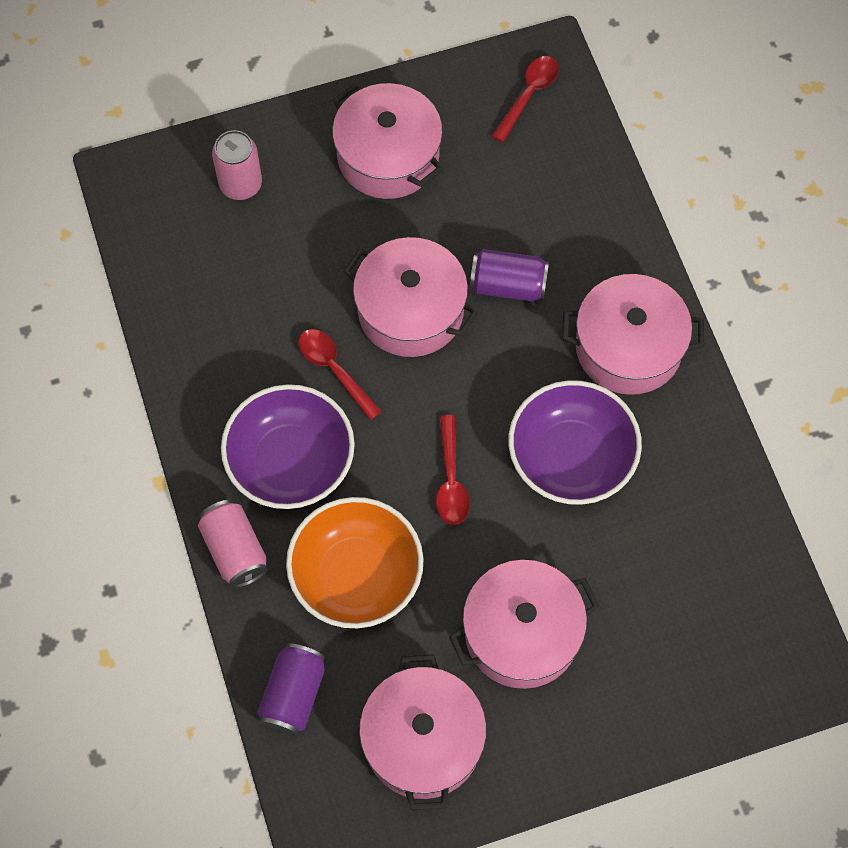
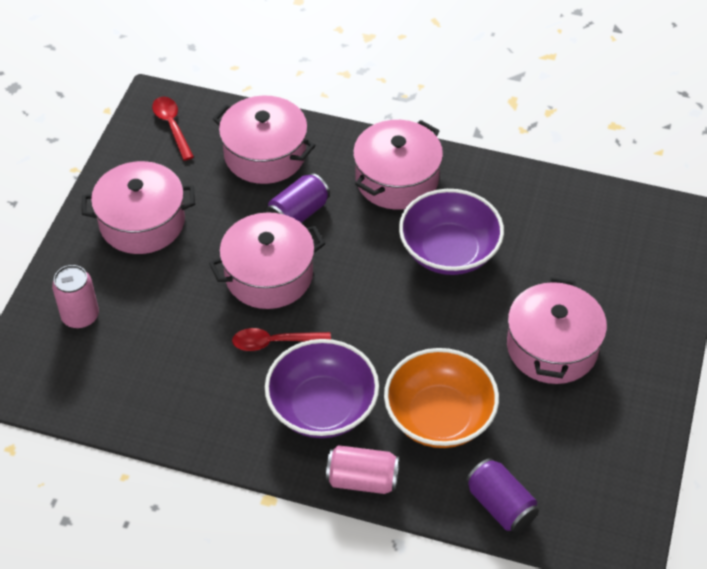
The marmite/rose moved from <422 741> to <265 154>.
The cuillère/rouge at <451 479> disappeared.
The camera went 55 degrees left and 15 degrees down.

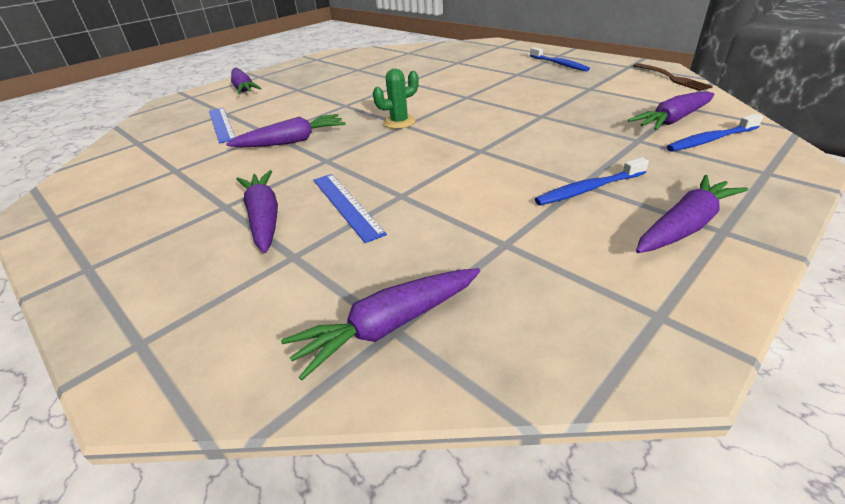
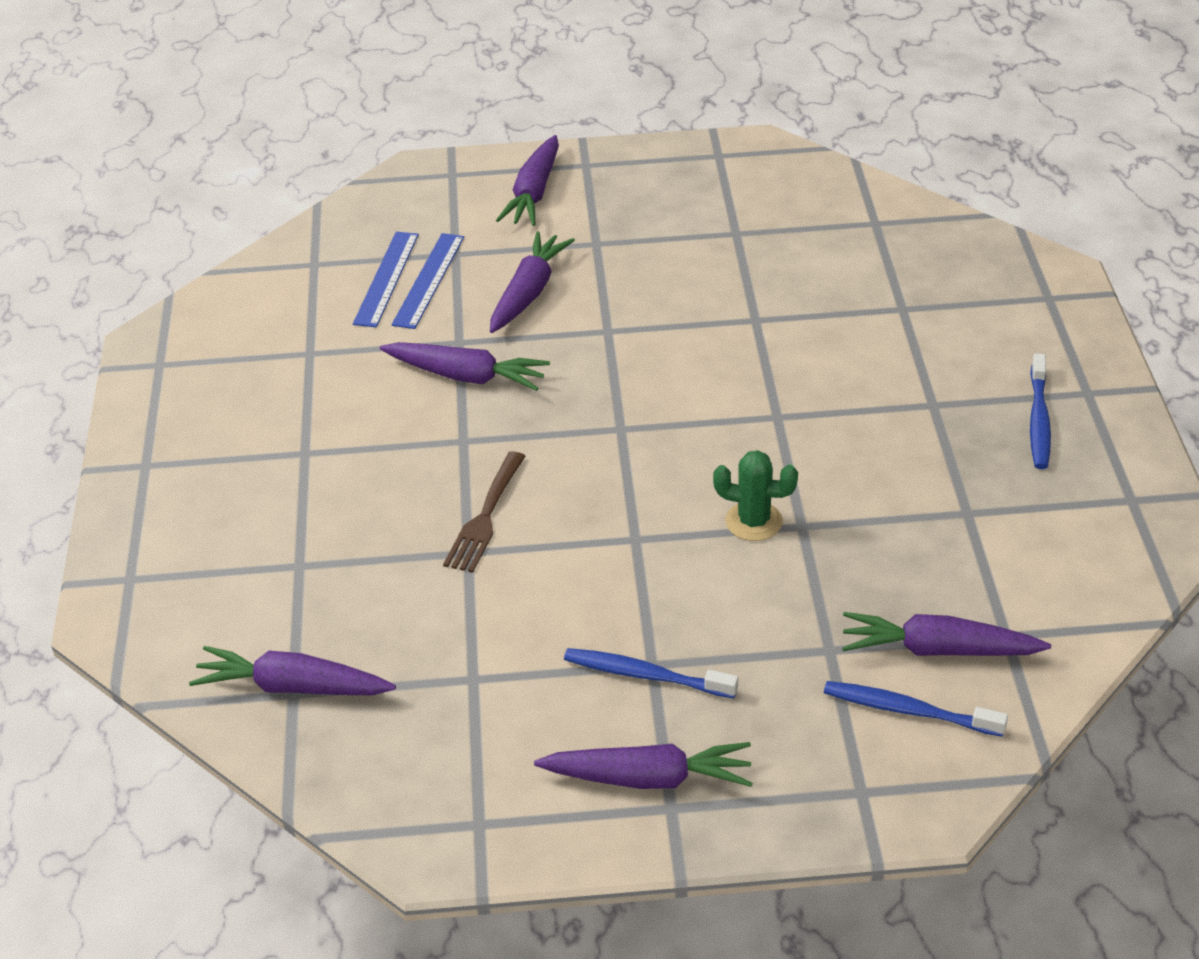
The règle/bleu moved from <346 205> to <386 278>.
The fourchette/marron moved from <671 78> to <485 517>.
The carotte/violet moved from <264 218> to <528 292>.
The cactus/vert moved from <399 122> to <753 521>.
The camera went 40 degrees right and 5 degrees up.

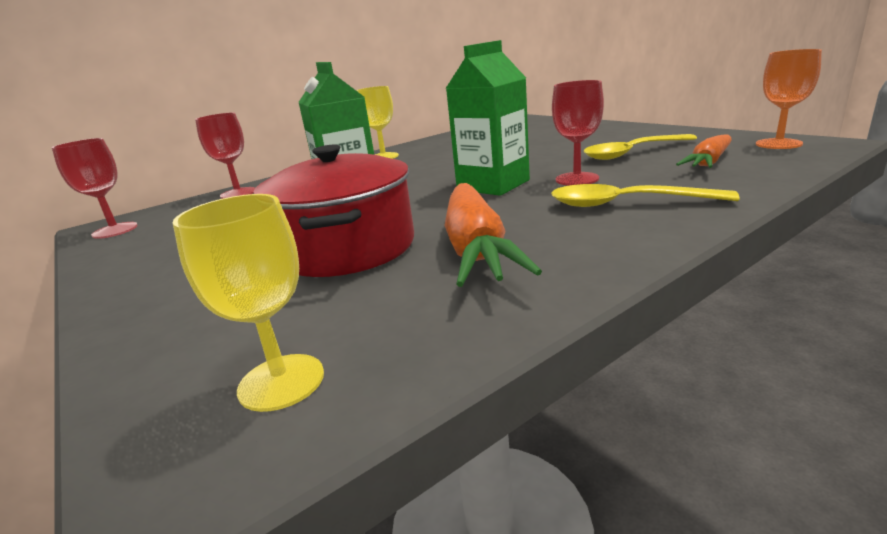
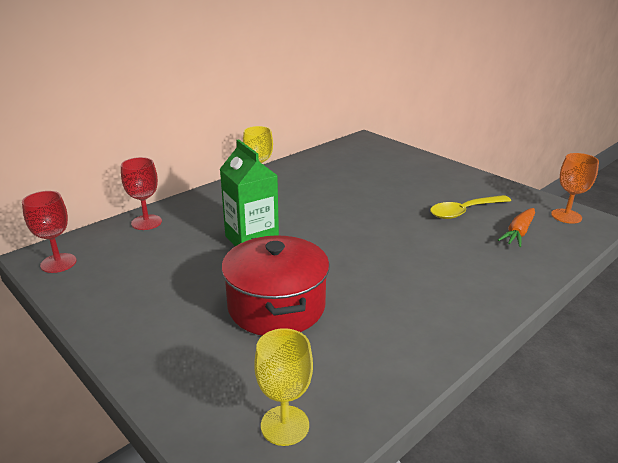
The carotte/orange at <476 248> disappeared.
The brique de lait/vert at <493 185> disappeared.
The cuillère/jaune at <625 204> disappeared.
The verre à pied/rouge at <577 179> disappeared.
The camera went 10 degrees left and 5 degrees up.

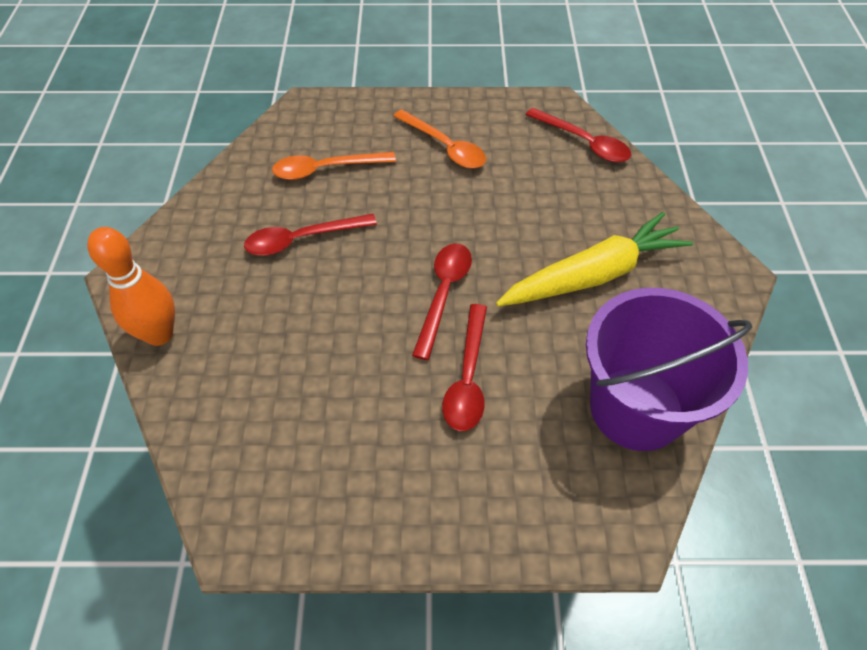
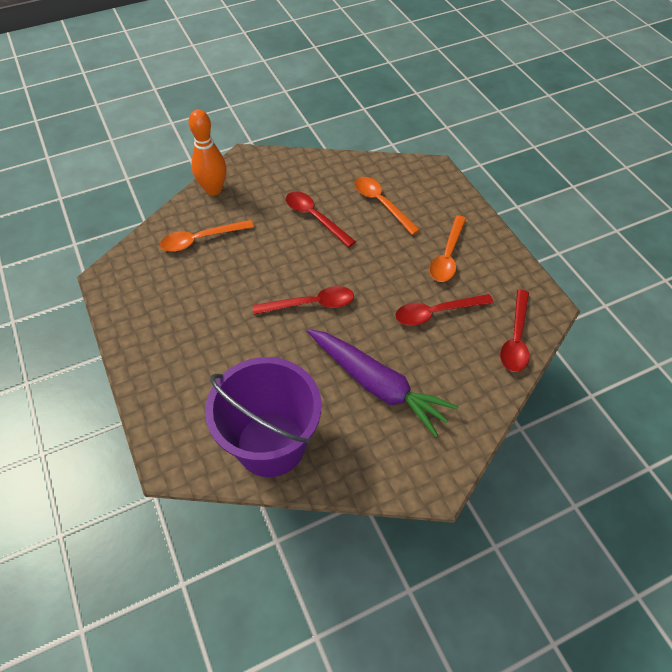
The cuillère/orange at <201 239> appeared.
The carotte/jaune at <593 275> became the carotte/violet at <377 385>.
The cuillère/rouge moved from <468 377> to <436 313>.
The camera went 65 degrees right and 0 degrees up.

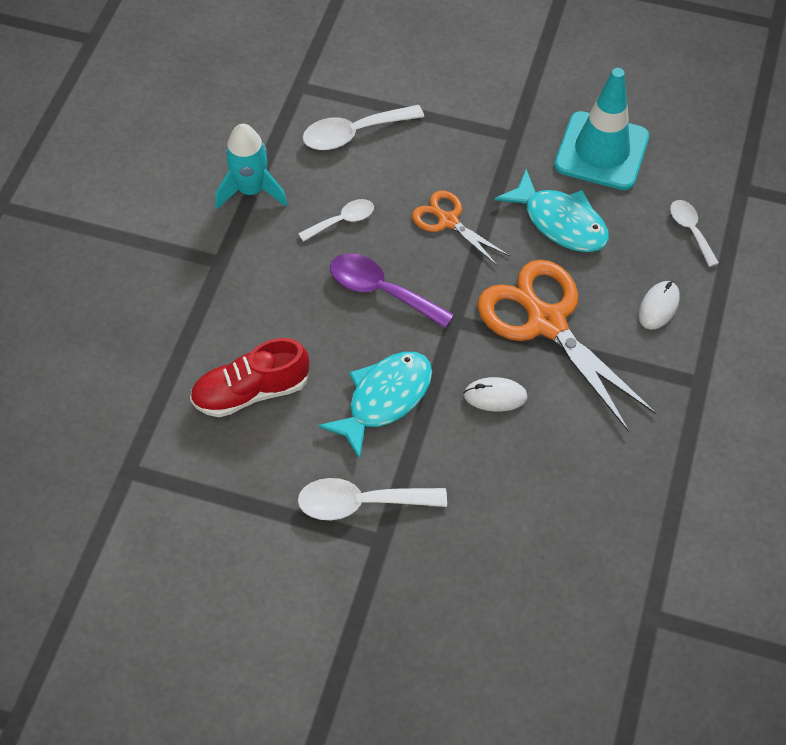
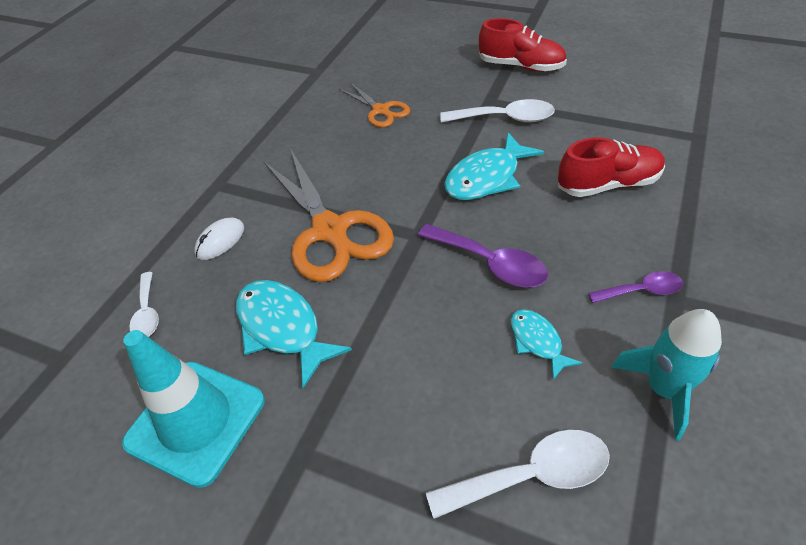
The ciseaux/orange moved from <447 221> to <381 110>.
The chaussure/rouge at <521 66> appeared.
The cuillère/blanc at <342 220> was replaced by the poisson/turquoise at <537 341>.
The cuillère/violet at <641 291> appeared.
The souris/blanc at <495 396> disappeared.
The camera went 170 degrees left and 10 degrees down.

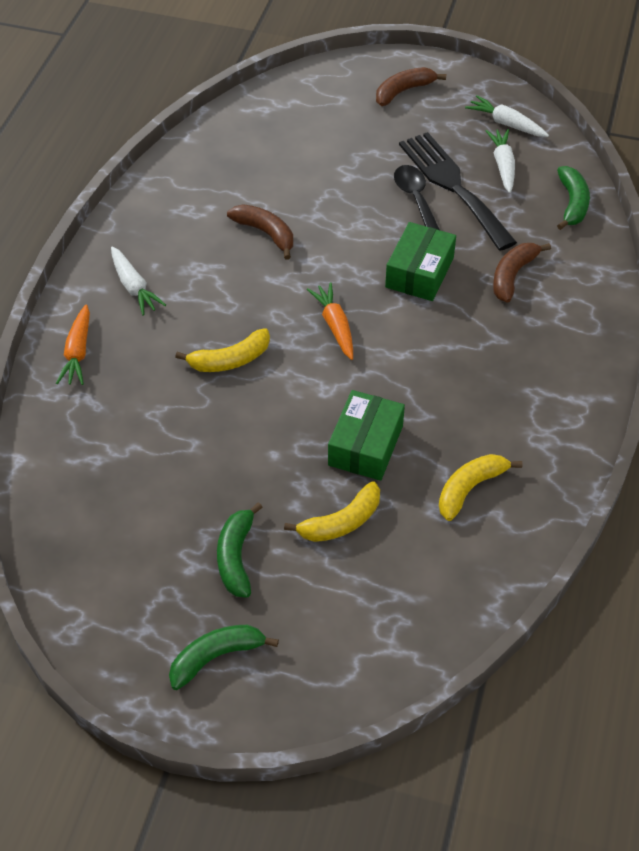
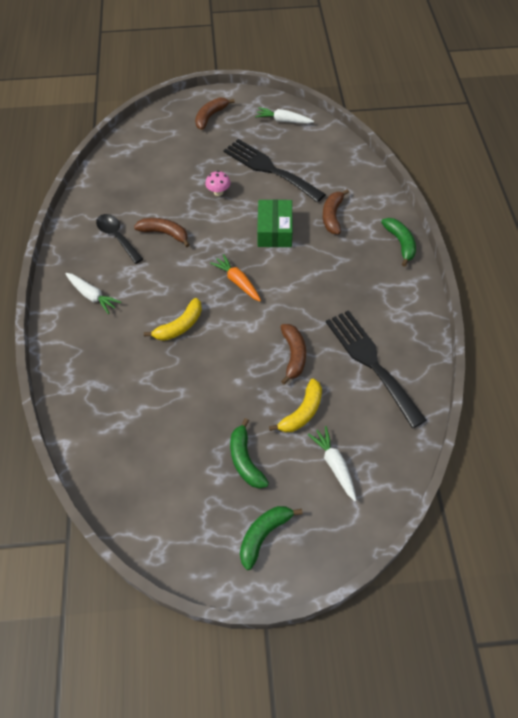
The cuillère/noir moved from <416 200> to <117 237>.
The champignon/rose at <218 192> appeared.
The boîte/vert at <365 445> was replaced by the banane/marron at <293 355>.
The carotte/blanc moved from <503 165> to <334 465>.
The banane/jaune at <470 488> was replaced by the fourchette/noir at <371 362>.
The banane/vert moved from <572 203> to <400 243>.
The carotte/orange at <78 352> disappeared.
The camera went 20 degrees left and 5 degrees up.

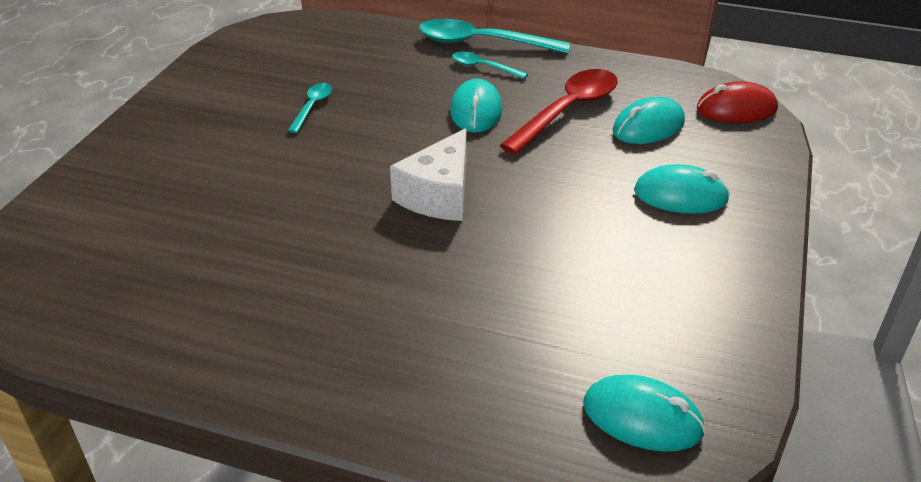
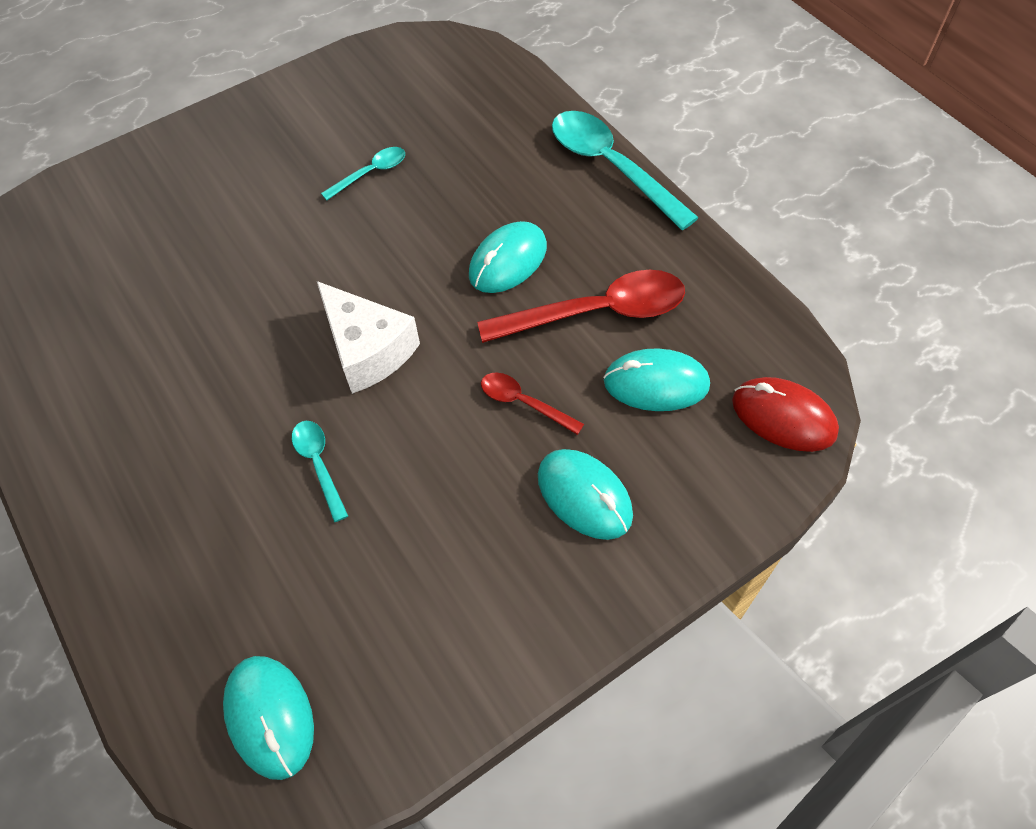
The cuillère/turquoise moved from <483 67> to <319 465>.
The fromage/blanc at <439 195> turned 105 degrees counterclockwise.
The cuillère/rouge at <524 403> appeared.
The camera went 40 degrees right and 20 degrees up.

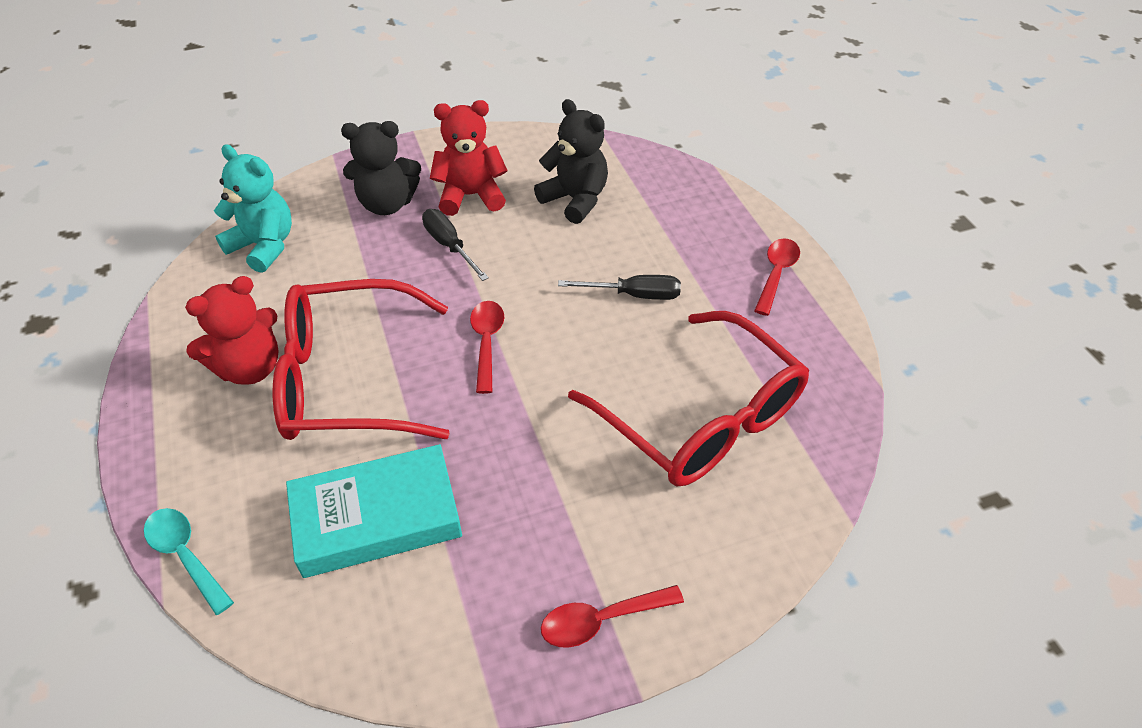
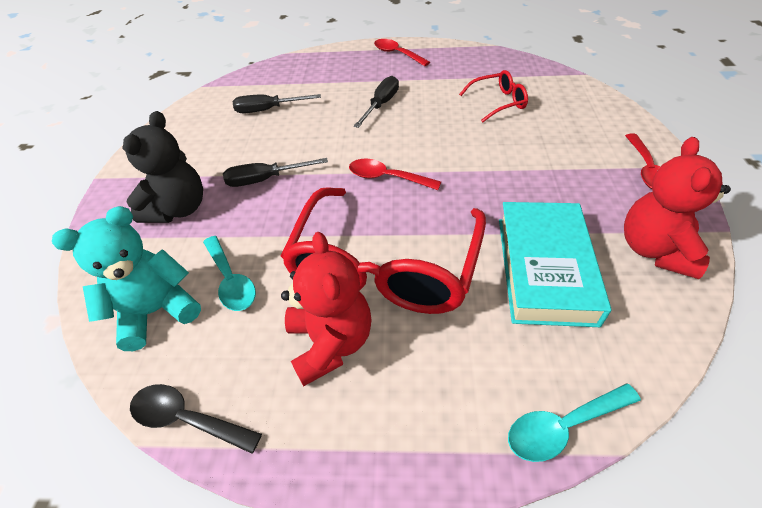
The cuillère/noir at <187 419> appeared.
The cuillère/turquoise at <231 280> appeared.
The ours en peluche/noir at <575 200> was replaced by the tournevis/noir at <268 110>.
The lunettes/rouge at <700 417> changed to 0.46 times the size.
The ours en peluche/rouge moved from <471 196> to <655 250>.
The camera went 65 degrees left and 0 degrees up.

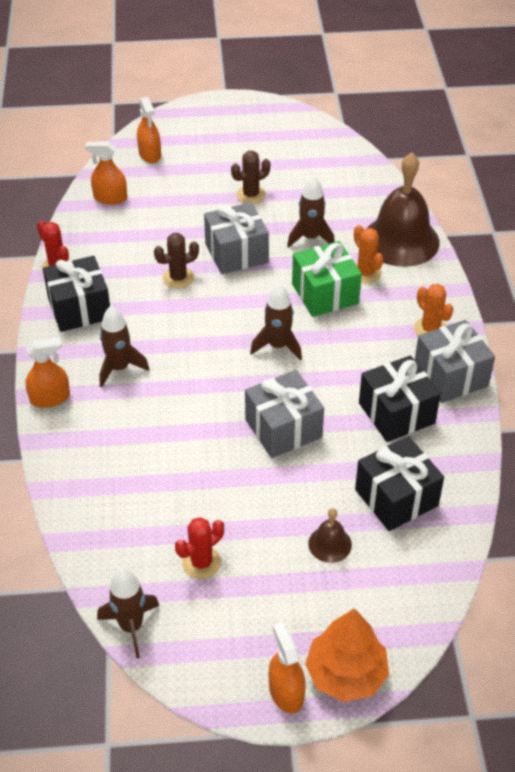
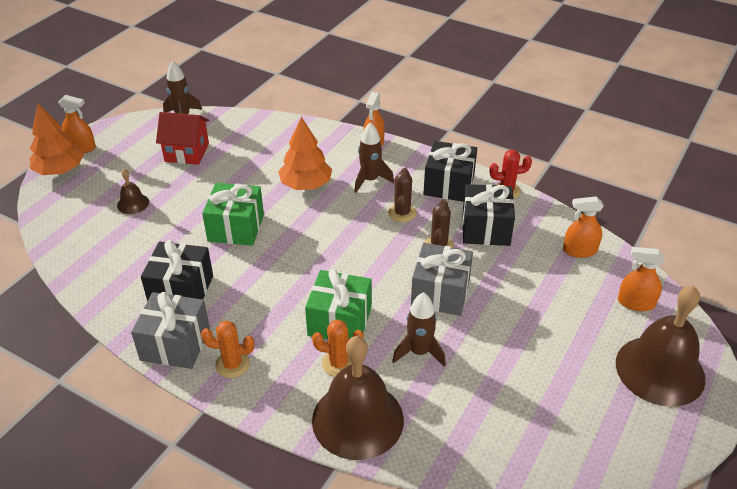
The cactus/rouge at <201 562> was replaced by the maison/rouge at <187 152>.
The cadeau/gris at <283 428> became the cadeau/vert at <236 228>.
The arbre/orange at <306 185> appeared.
The cactus/marron moved from <251 195> to <402 213>.
The cadeau/noir moved from <396 497> to <485 229>.
The vaporisateur/orange at <110 198> turned 135 degrees counterclockwise.
The cloche/marron at <660 370> appeared.
The fusée/marron at <278 346> disappeared.
The camera went 125 degrees right and 5 degrees down.

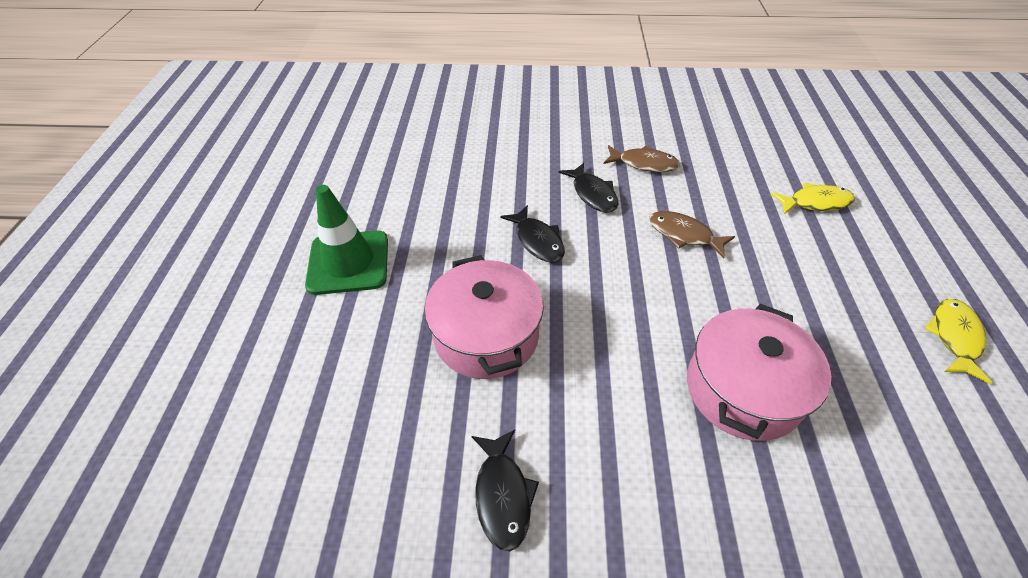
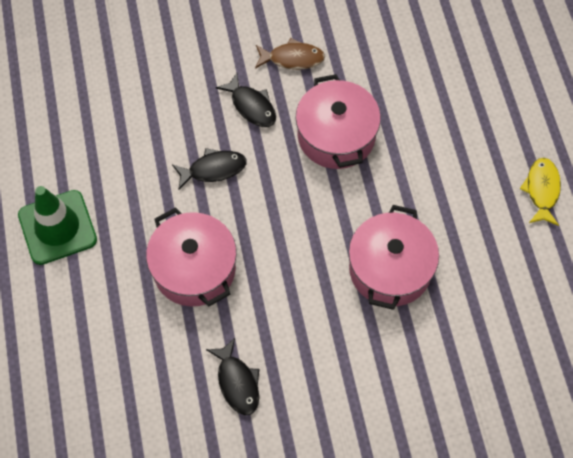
The poisson/noir at <537 241> turned 60 degrees counterclockwise.
The poisson/marron at <683 235> was replaced by the marmite/rose at <336 136>.
The poisson/jaune at <815 202> disappeared.
The camera went 15 degrees left and 15 degrees up.

